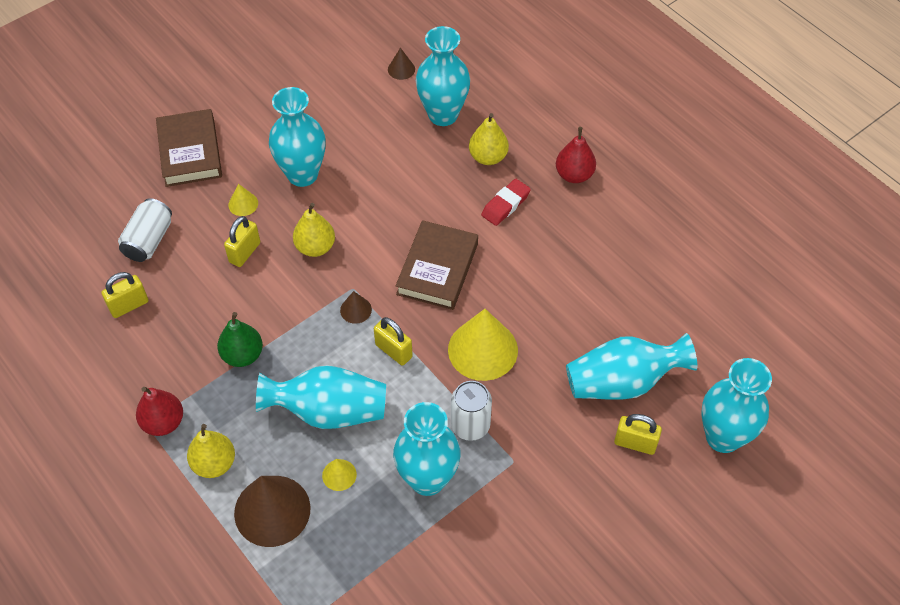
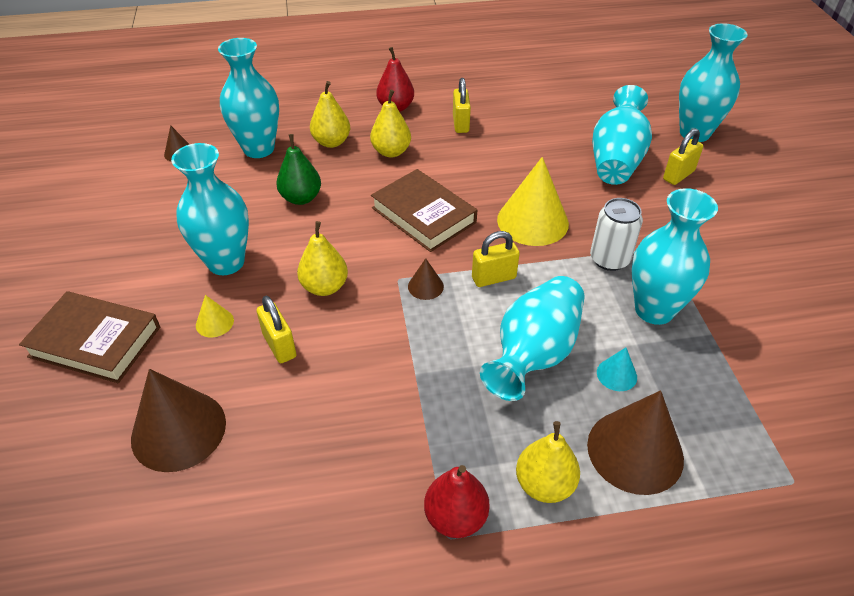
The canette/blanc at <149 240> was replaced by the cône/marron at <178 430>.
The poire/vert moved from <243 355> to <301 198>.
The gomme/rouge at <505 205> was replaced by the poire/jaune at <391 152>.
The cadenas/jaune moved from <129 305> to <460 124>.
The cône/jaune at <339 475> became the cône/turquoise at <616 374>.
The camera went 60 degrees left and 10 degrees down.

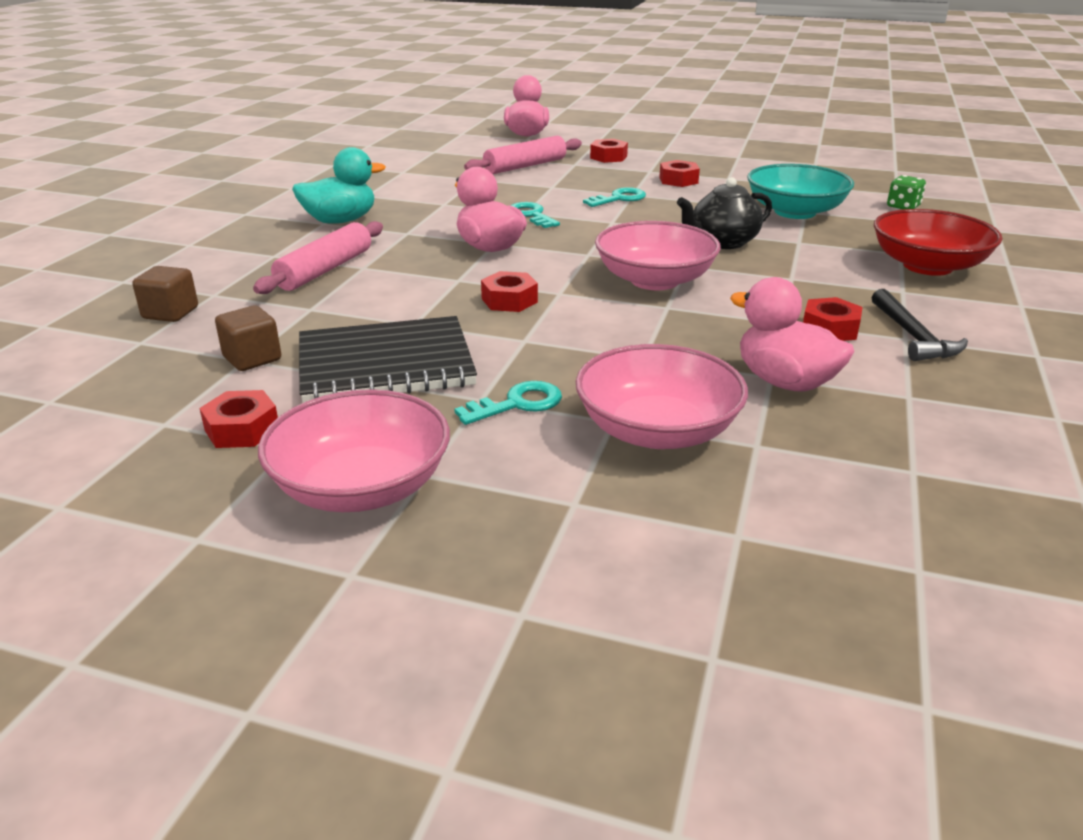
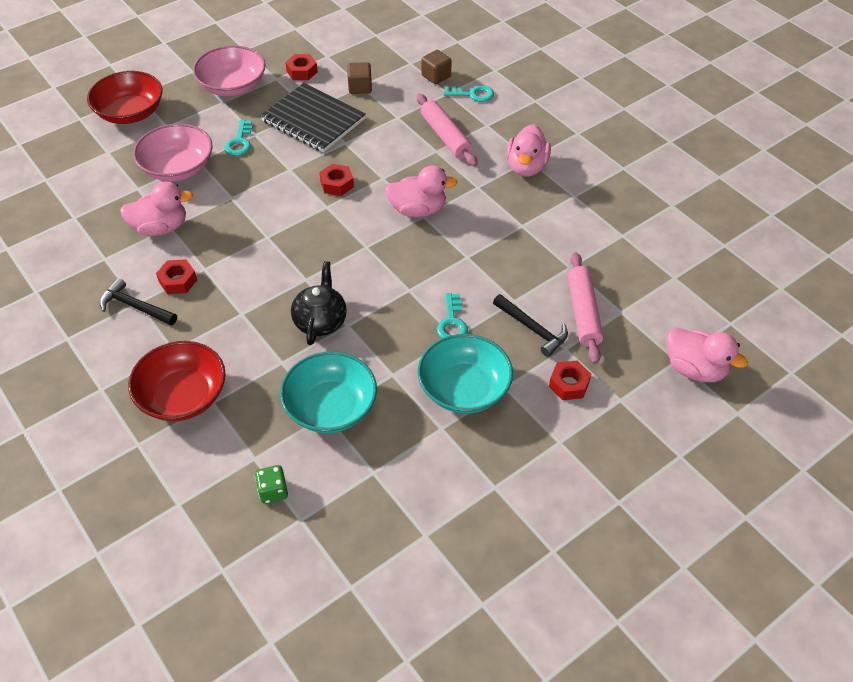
The bol/rouge at <130 113> appeared.
The carnet/noir at <385 364> turned 75 degrees counterclockwise.
The écrou/rouge at <678 180> was replaced by the bol/turquoise at <464 389>.
The clé/turquoise moved from <531 215> to <473 94>.
The marteau/noir at <532 329> appeared.
The canard/turquoise at <340 221> became the canard/rose at <526 167>.
The bol/rose at <654 280> disappeared.
The camera went 125 degrees right and 20 degrees up.

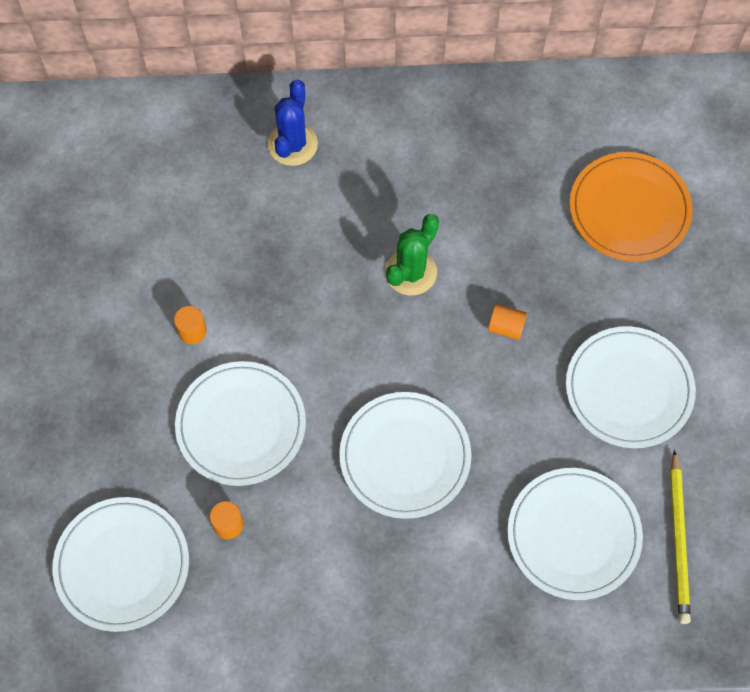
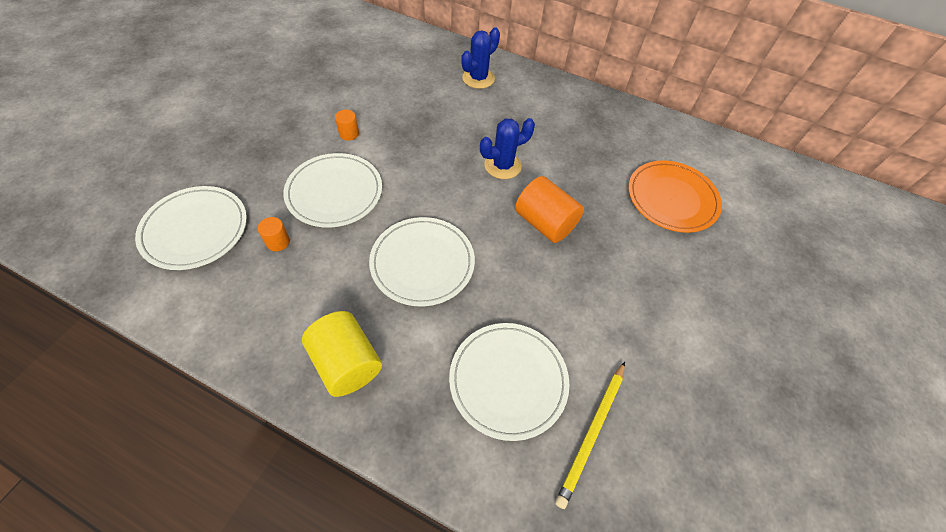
The cylindre/jaune at <346 363> appeared.
The cactus/vert at <411 272> became the cactus/bleu at <502 165>.
The cylindre/orange at <506 327> changed to 2.02 times the size.
The assiette/blanc at <629 389> disappeared.
The camera went 25 degrees right and 10 degrees down.

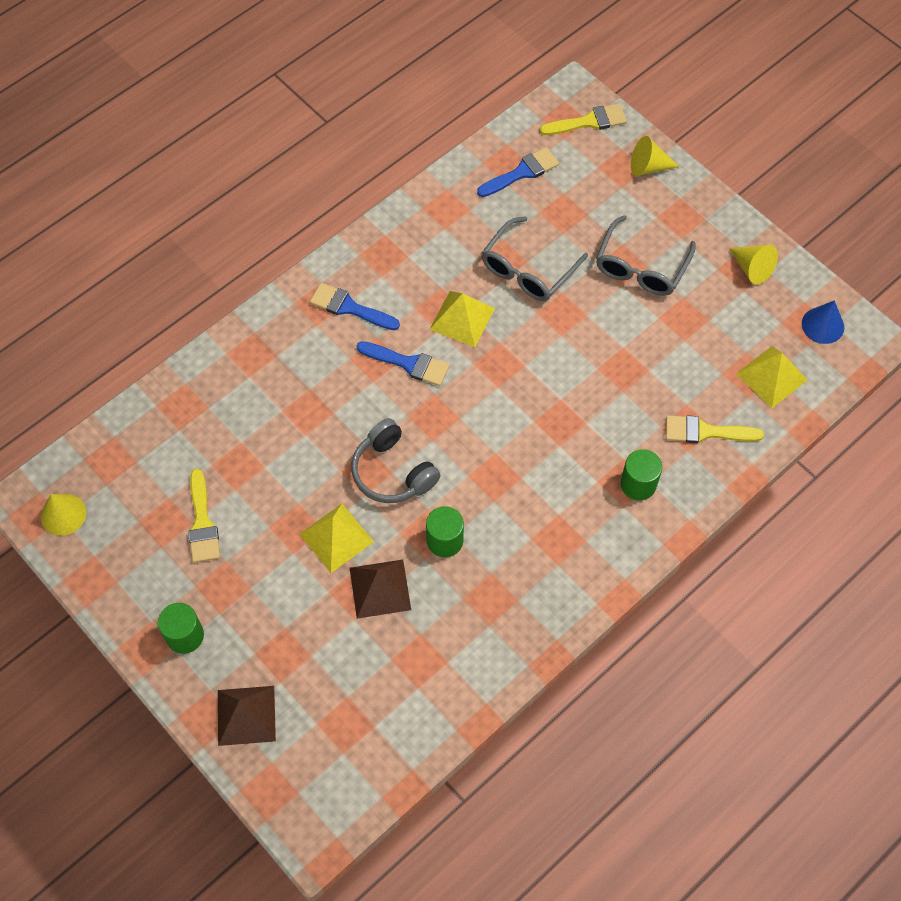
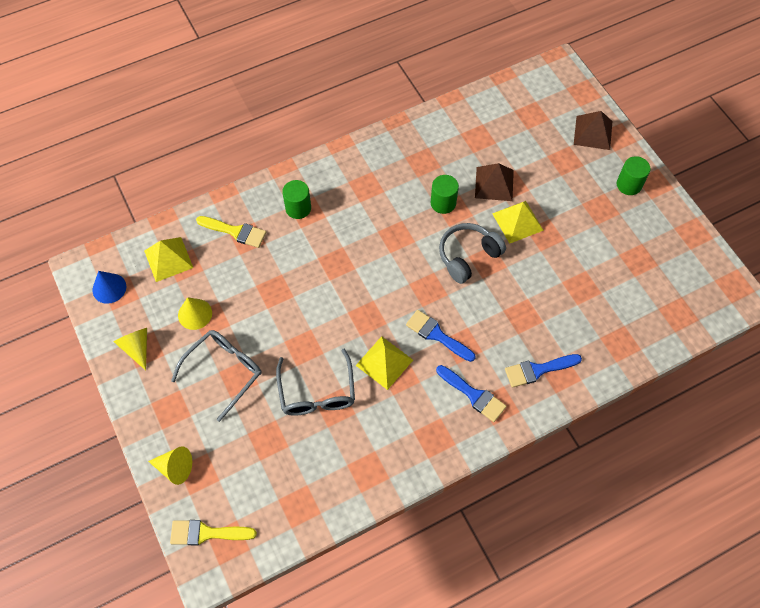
The cône/jaune moved from <63 514> to <195 314>.
The lunettes/gris at <528 270> turned 120 degrees clockwise.
The casque audio/gris at <393 472> turned 105 degrees counterclockwise.
The pinceau/bleu moved from <522 172> to <538 370>.
The pinceau/jaune at <202 523> disappeared.
The camera went 165 degrees left and 0 degrees up.

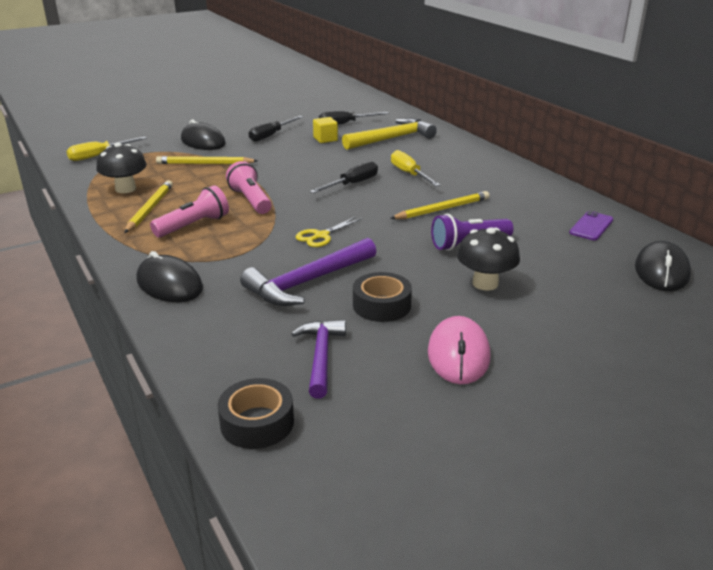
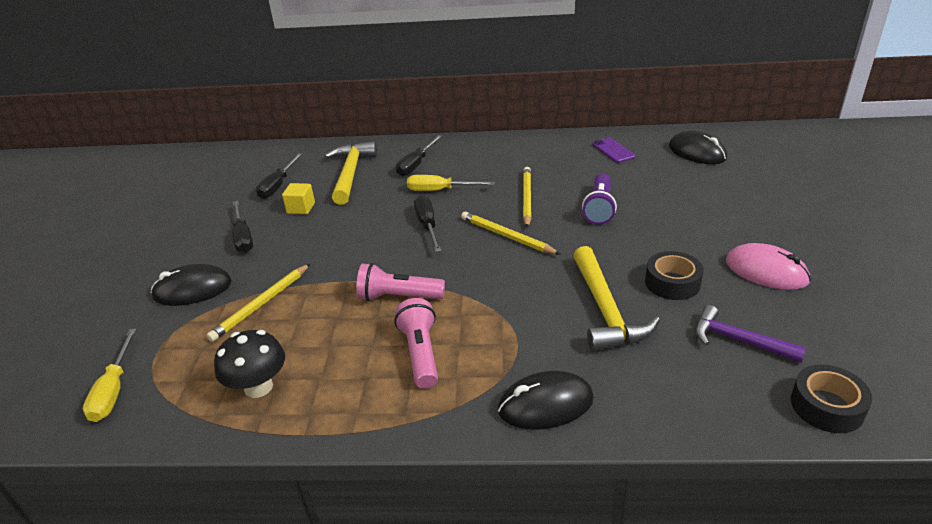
The tournevis/noir at <416 165> appeared.
The crayon/jaune moved from <150 209> to <507 236>.
The marteau/violet at <307 282> became the marteau/jaune at <605 310>.
The ciseaux/jaune at <321 236> disappeared.
The champignon/noir at <485 283> disappeared.
The camera went 55 degrees left and 5 degrees up.

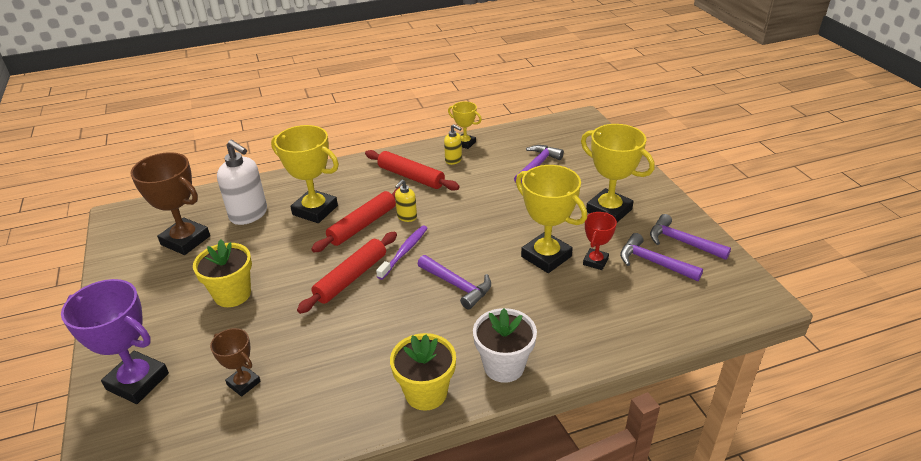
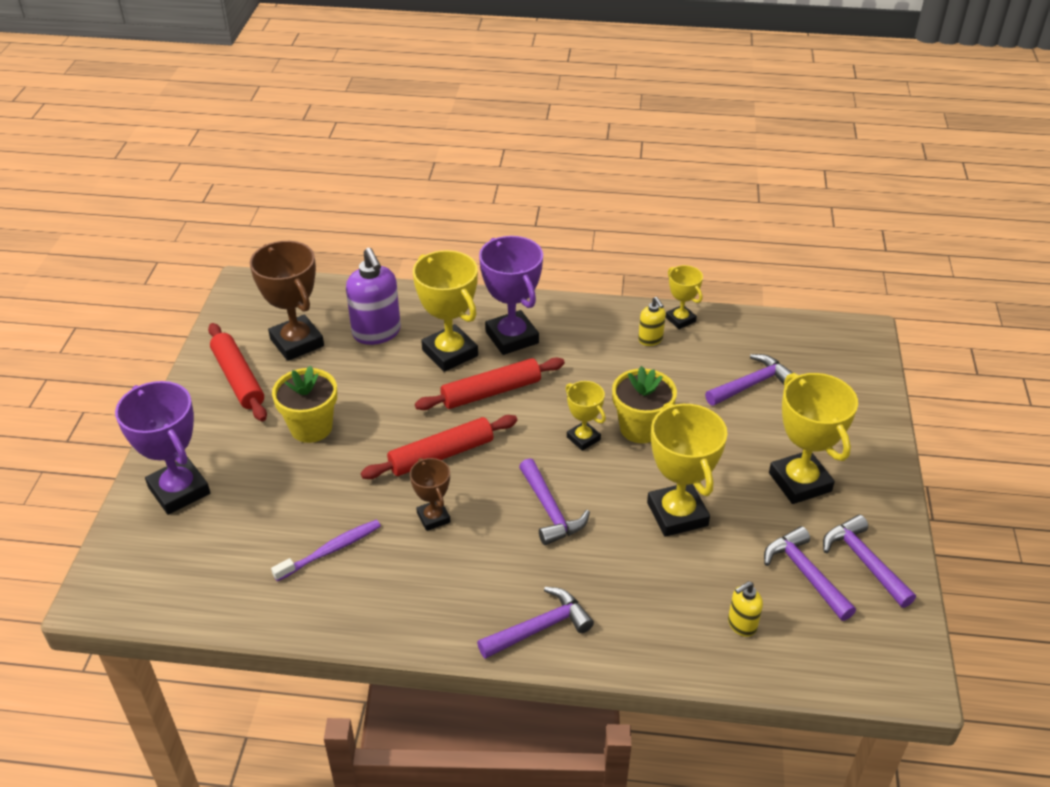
The rouleau à pâtisserie/rouge moved from <411 176> to <238 379>.
The brosse à dents/violet moved from <404 252> to <331 550>.
The distributeur de savon/blanc at <249 215> became the distributeur de savon/violet at <377 333>.
The trophée/marron moved from <243 383> to <433 517>.
The pot de fleurs/blanc at <504 366> was replaced by the marteau/violet at <540 627>.
The trophée/violet at <512 337> appeared.
The trophée/jaune at <583 438> appeared.
The pot de fleurs/jaune moved from <426 393> to <640 428>.
The distributeur de savon/jaune moved from <406 217> to <741 625>.
The trophée/rouge at <595 261> disappeared.
The camera went 25 degrees right and 5 degrees up.

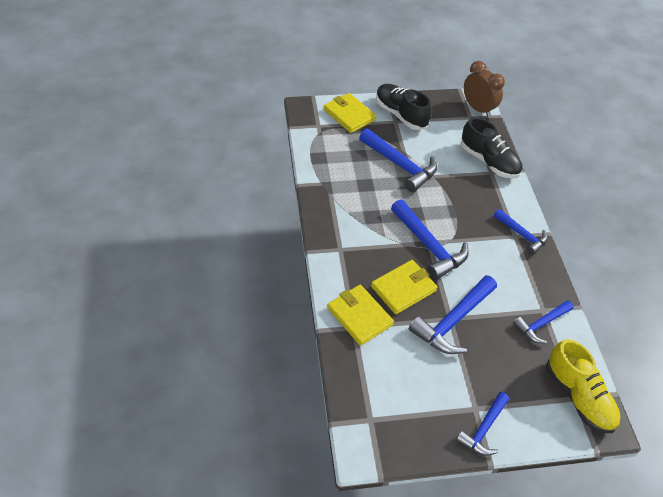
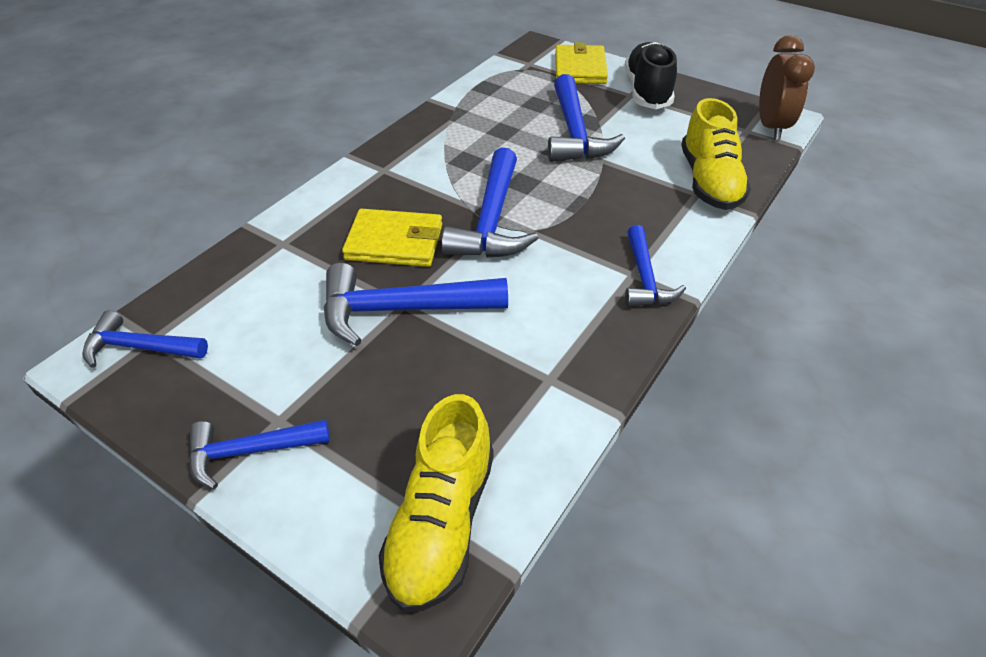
The marteau/bleu moved from <541 324> to <139 347>.
The chaussure/noir at <489 161> became the chaussure/jaune at <709 182>.
The portefeuille/jaune at <359 316> disappeared.
The camera went 45 degrees right and 5 degrees down.

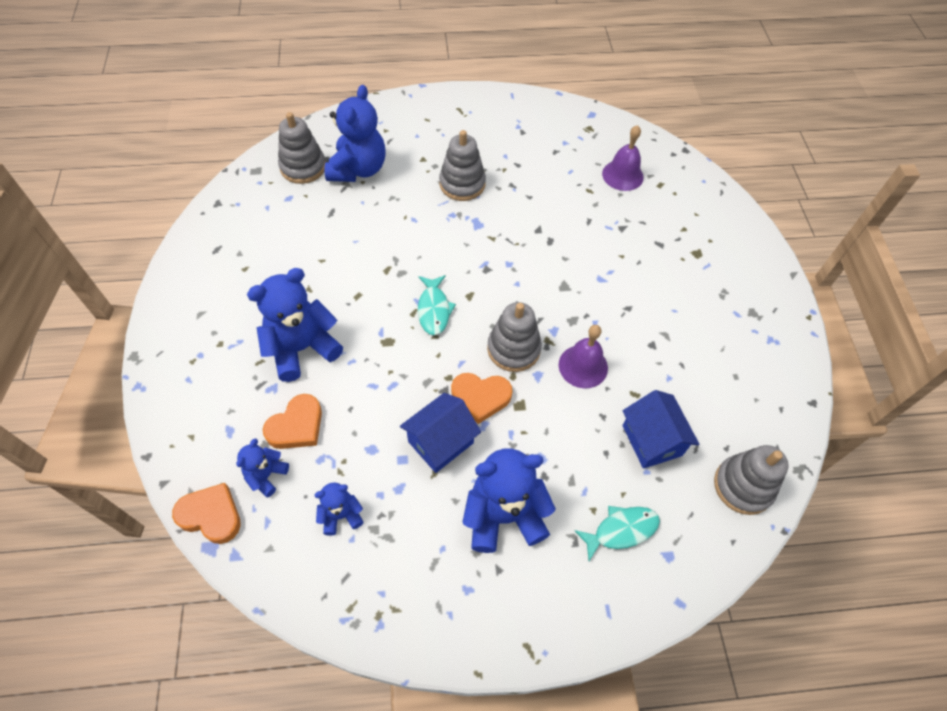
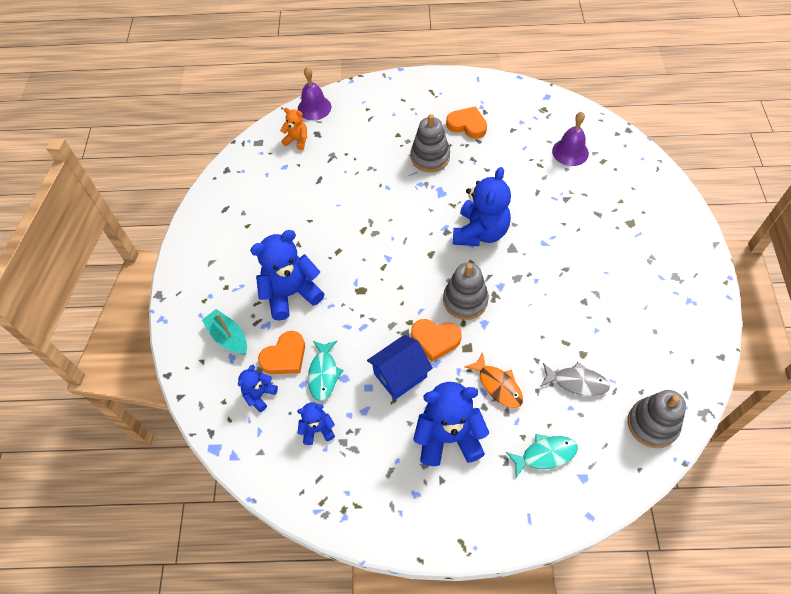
The bateau/turquoise at <228 337> appeared.
The jouet à empiler/gris at <303 167> was replaced by the ours en peluche/orange at <297 140>.
The cloche/violet moved from <583 366> to <314 108>.
The poisson/turquoise moved from <434 310> to <323 374>.
The cœur/orange moved from <211 515> to <467 125>.
The ours en peluche/bleu moved from <358 169> to <480 232>.
The poisson/orange at <498 385> appeared.
The maison/bleu at <651 440> was replaced by the poisson/gris at <577 382>.
The camera went 10 degrees right and 0 degrees up.

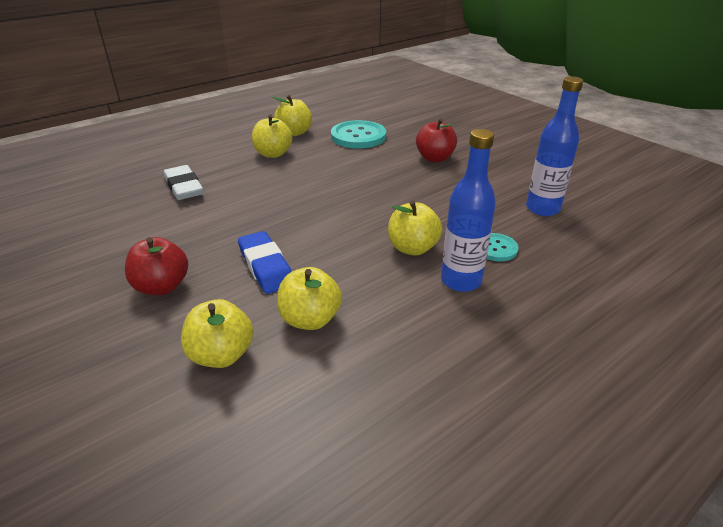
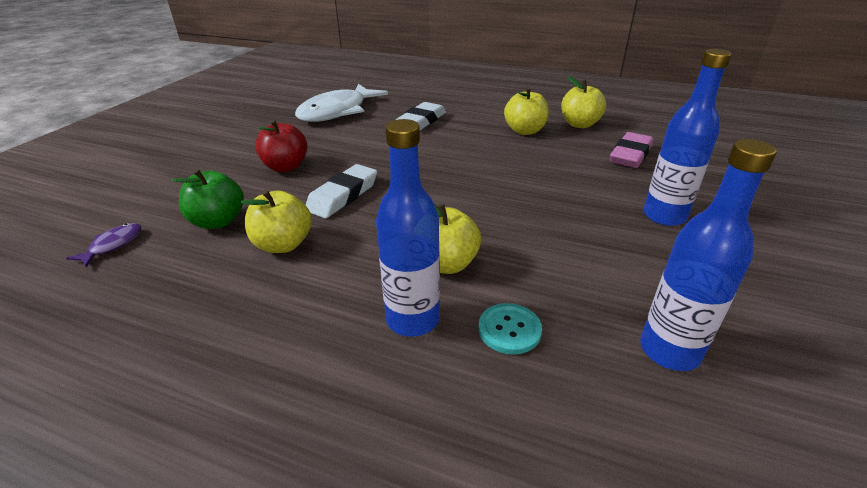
The poisson/violet at <113 245> appeared.
The pomme/jaune at <221 355> became the pomme/vert at <218 221>.
The poisson/blanc at <337 112> appeared.
The gomme/bleu at <266 266> became the gomme/blanc at <343 196>.
The bouton/turquoise at <358 136> was replaced by the gomme/rose at <630 155>.
The pomme/rouge at <434 158> was replaced by the bouteille/bleu at <664 216>.
The camera went 60 degrees right and 0 degrees up.

